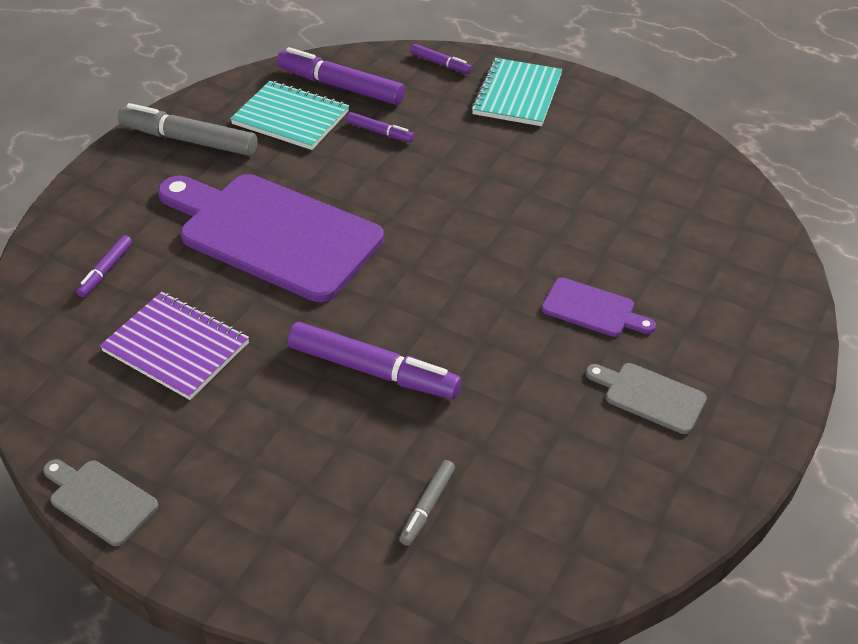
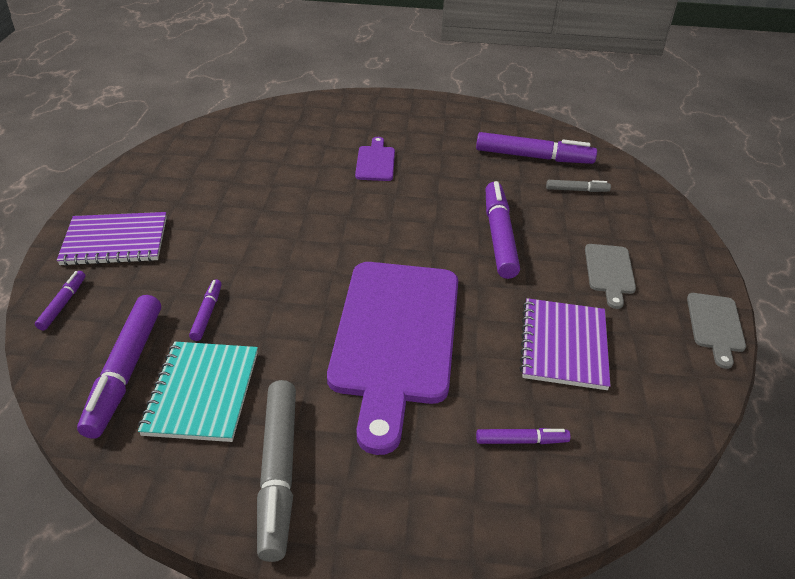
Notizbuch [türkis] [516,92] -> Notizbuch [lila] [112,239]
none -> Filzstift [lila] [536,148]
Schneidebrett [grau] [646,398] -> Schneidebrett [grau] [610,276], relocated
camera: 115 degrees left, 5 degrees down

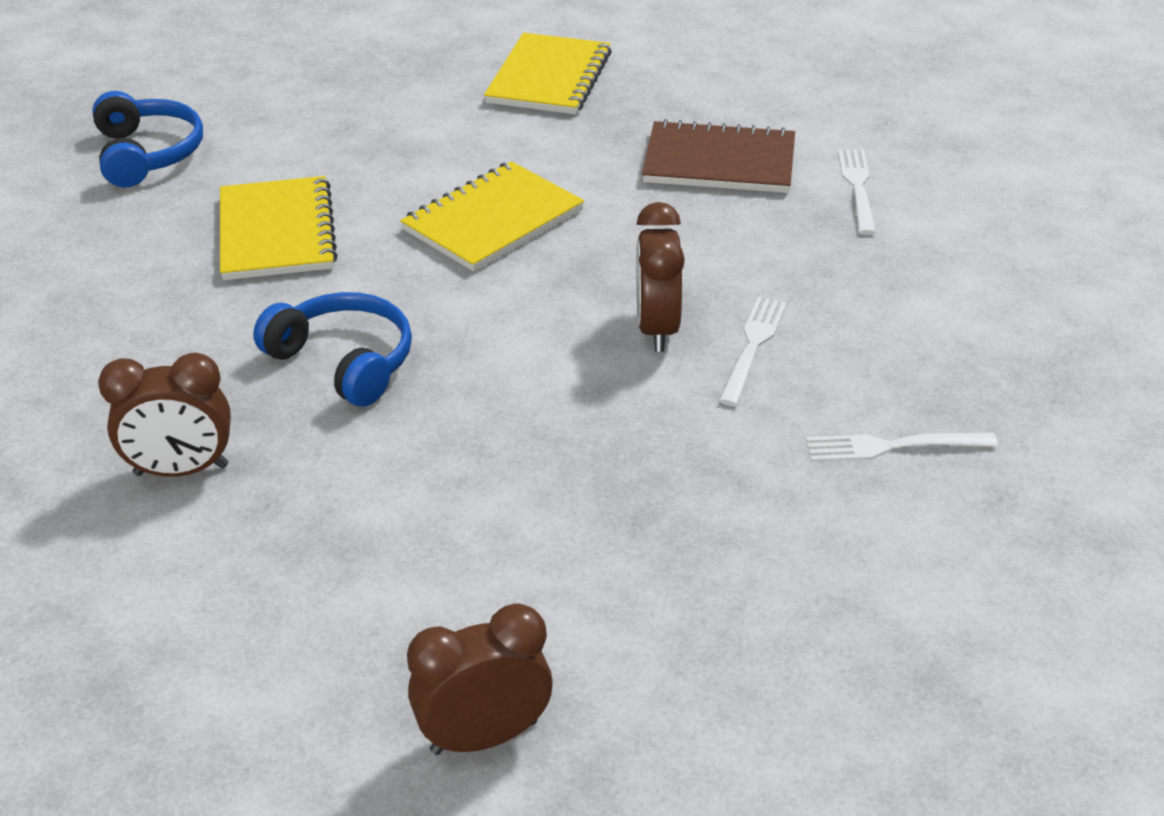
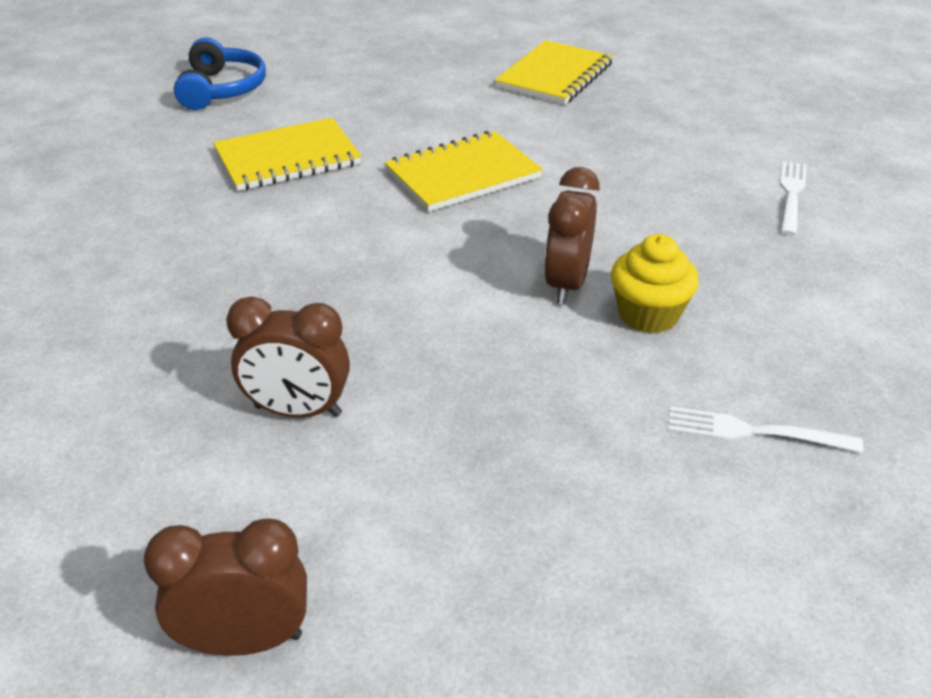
Notizbuch [gelb] [279,228] -> Notizbuch [gelb] [287,154], 60 degrees clockwise
Wecker [braun] [164,415] -> Wecker [braun] [288,357], relocated
Gabel [weiß] [753,351] -> Muffin [gelb] [655,283]
Kopfhörer [blau] [332,349] -> none
Notizbuch [braun] [718,156] -> none
camera: 15 degrees right, 0 degrees up

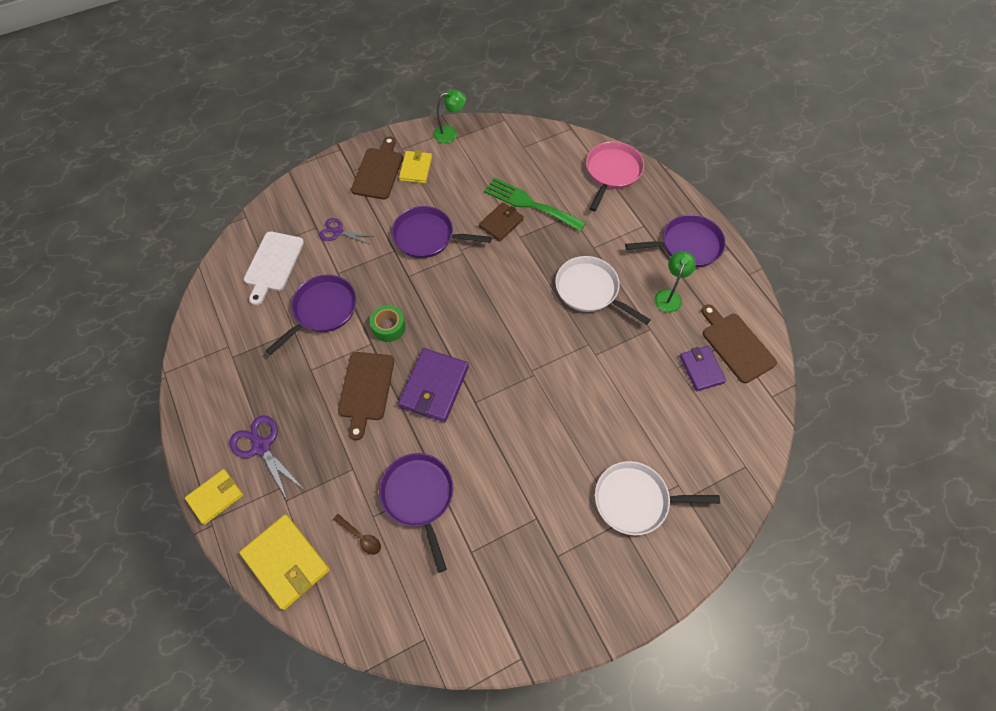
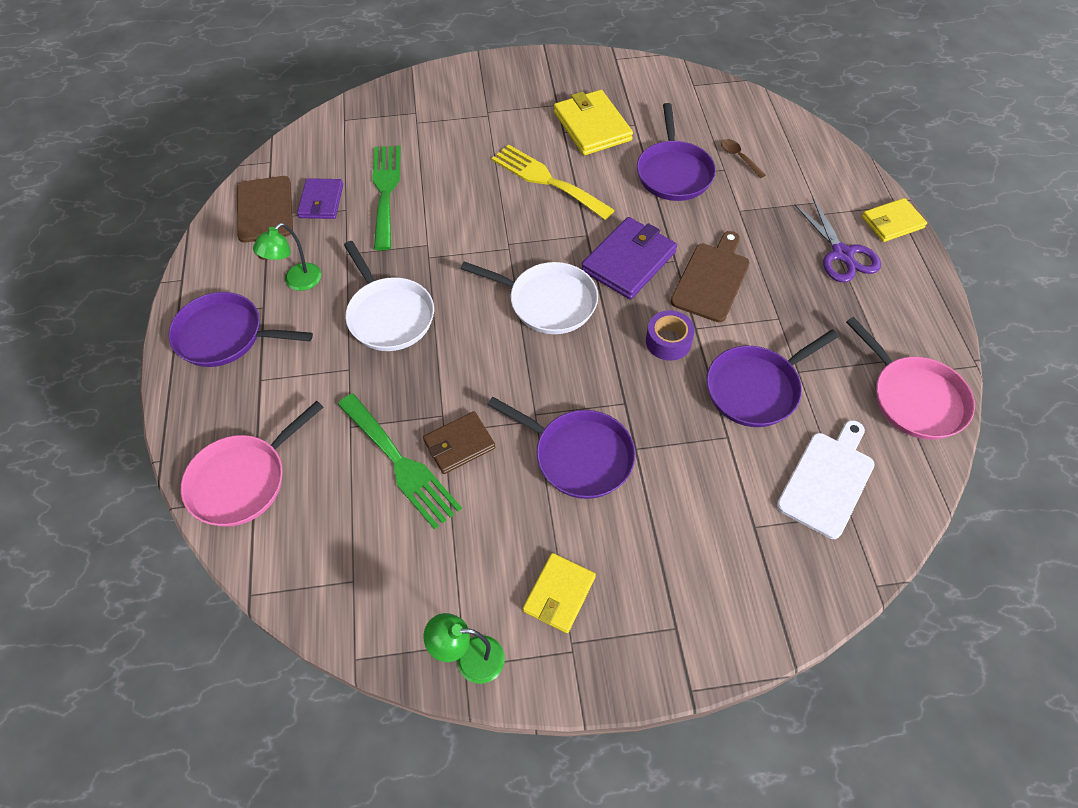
none -> Gabel [grün] [386,198]
Pfanne [weiß] [657,498] -> Pfanne [weiß] [529,297], relocated
none -> Gabel [gelb] [553,182]
Geldbörse [gelb] [284,562] -> Geldbörse [gelb] [593,122], relocated
Klebeband [grün] [388,323] -> Klebeband [lila] [670,335]
none -> Pfanne [rosa] [910,378]
Schere [lila] [346,231] -> none
Schneidebrett [braun] [377,168] -> none
camera: 160 degrees left, 5 degrees down

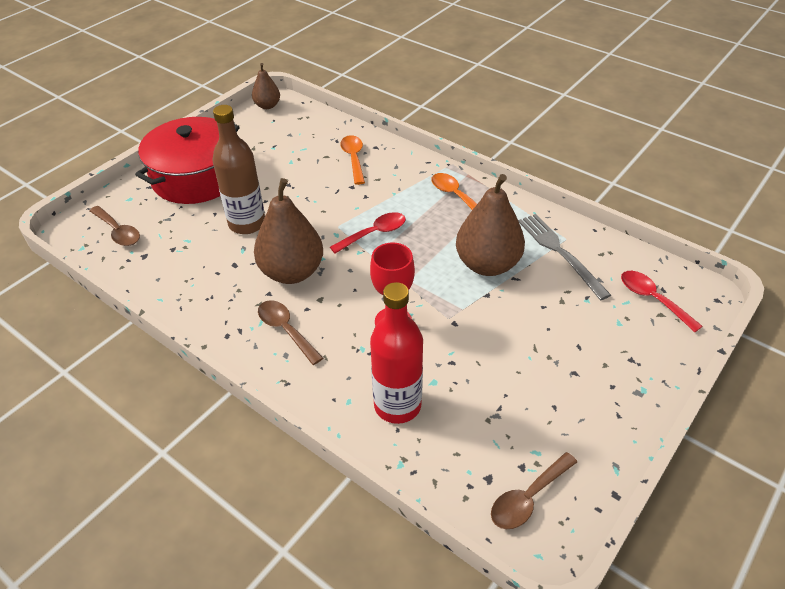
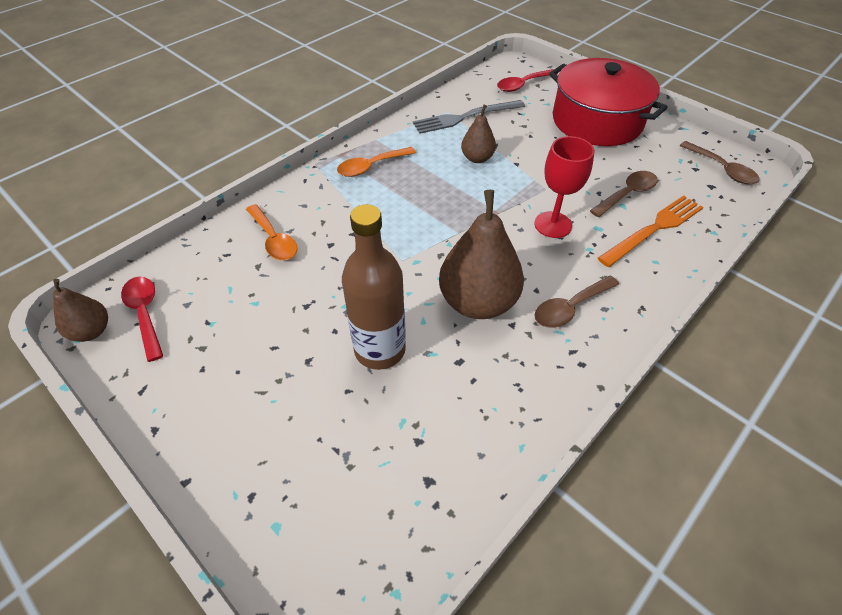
Löffel [rot] [368,232] -> Löffel [rot] [142,319], relocated
Löffel [orange] [352,160] -> Löffel [orange] [271,232], 120 degrees counterclockwise
Birne [braun] [490,225] -> Birne [braun] [478,134], x0.54
Kochtopf [rot] [187,160] -> Kochtopf [rot] [608,102], relocated
Löffel [braun] [114,226] -> Löffel [braun] [624,194], relocated
Flasche [rot] [396,353] -> Gabel [orange] [650,231]
camera: 85 degrees left, 5 degrees up

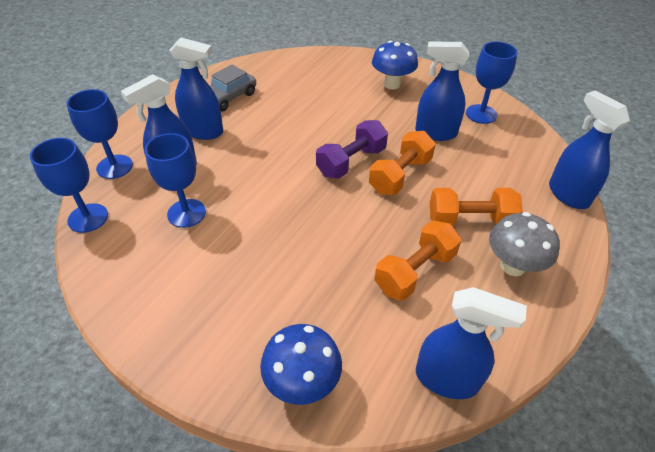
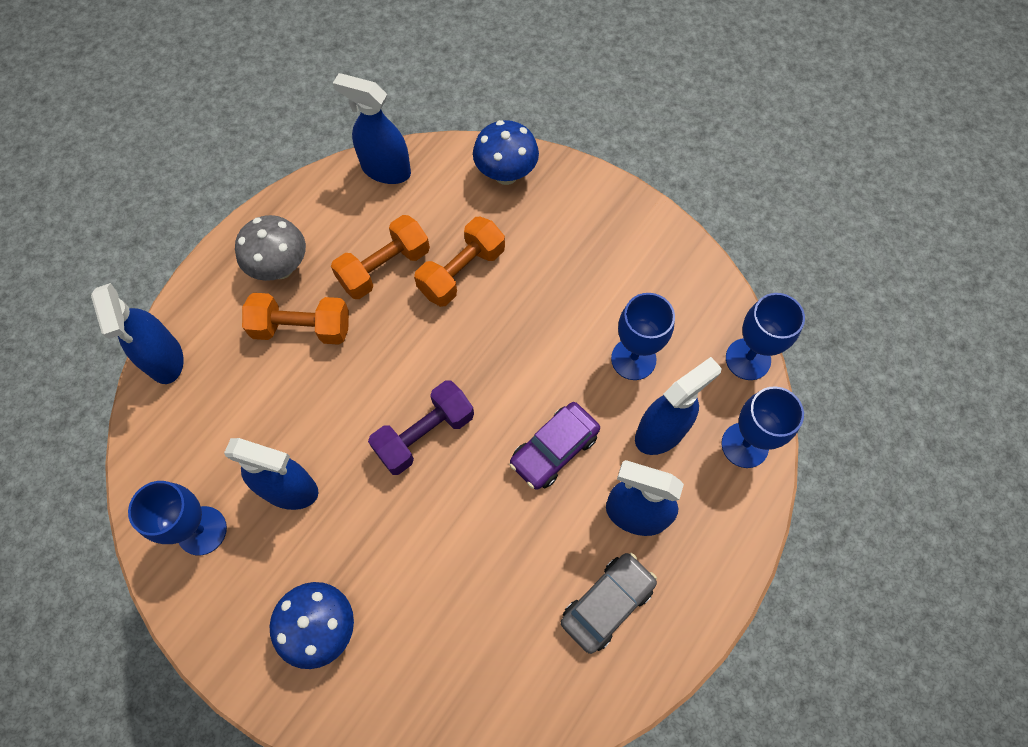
Hantel [orange] [402,163] -> Hantel [orange] [459,262], relocated
none -> Auto [lila] [555,446]
camera: 175 degrees left, 20 degrees up

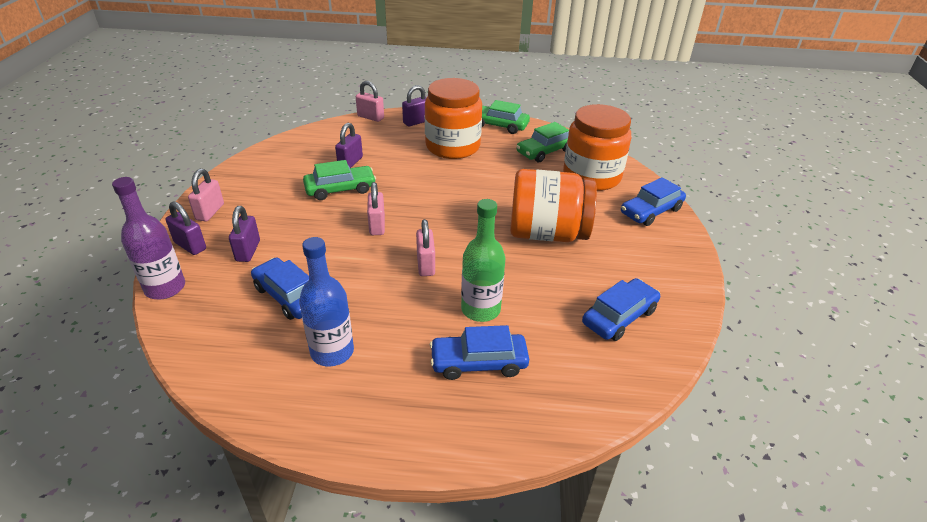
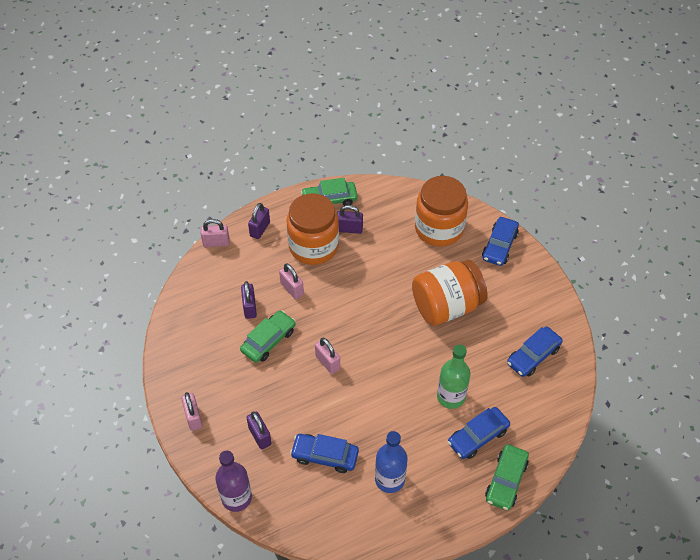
Vorhängeschloss [rosa] [425,247] -> Vorhängeschloss [rosa] [291,281], relocated
Vorhängeschloss [lila] [186,228] -> Vorhängeschloss [lila] [350,219], relocated
Auto [grün] [542,142] -> Auto [grün] [507,477], relocated
Auto [blau] [621,309] -> Auto [blau] [535,352], 150 degrees counterclockwise
camera: 30 degrees left, 15 degrees up

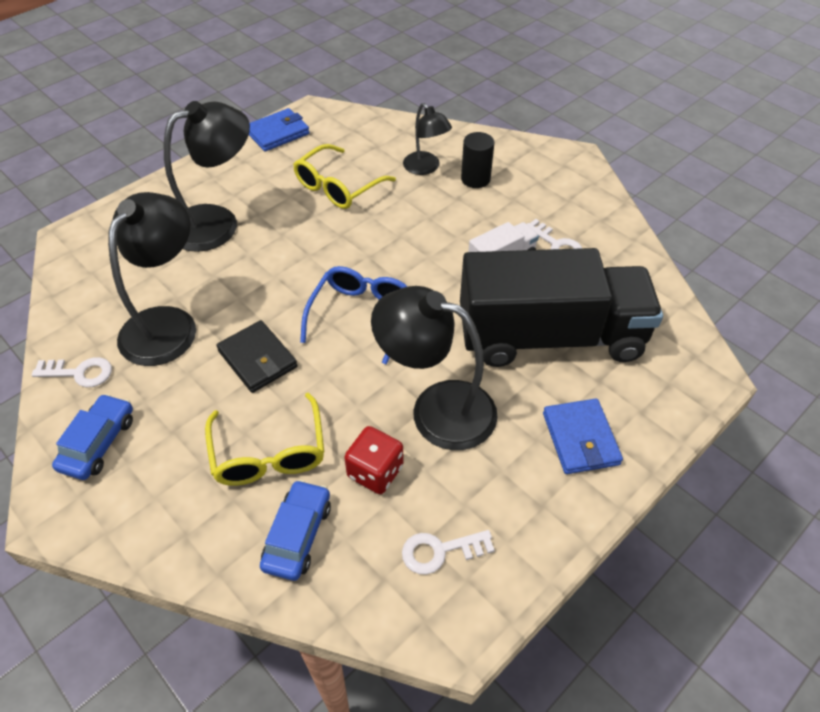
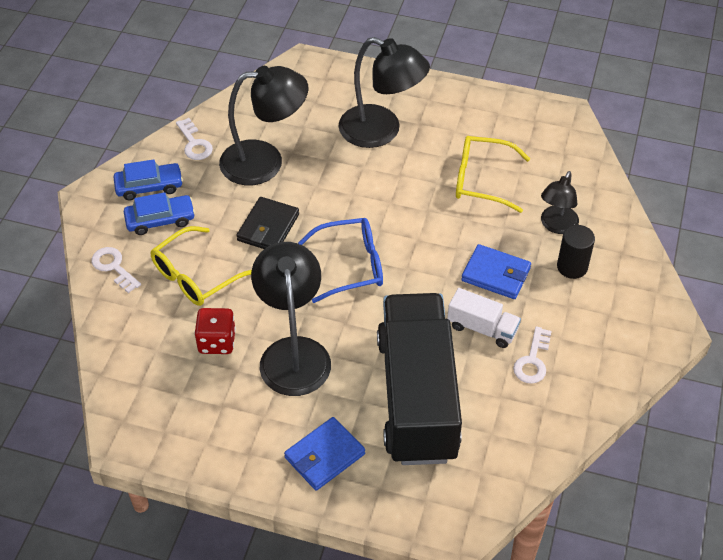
Schlüssel [weiß] [448,552] -> Schlüssel [weiß] [116,270], relocated
Auto [blau] [295,530] -> Auto [blau] [159,213], relocated
Lastwagen [schwarz] [561,307] -> Lastwagen [schwarz] [419,379], 150 degrees counterclockwise
Geldbörse [blau] [279,130] -> Geldbörse [blau] [496,271], relocated
camera: 60 degrees right, 0 degrees up

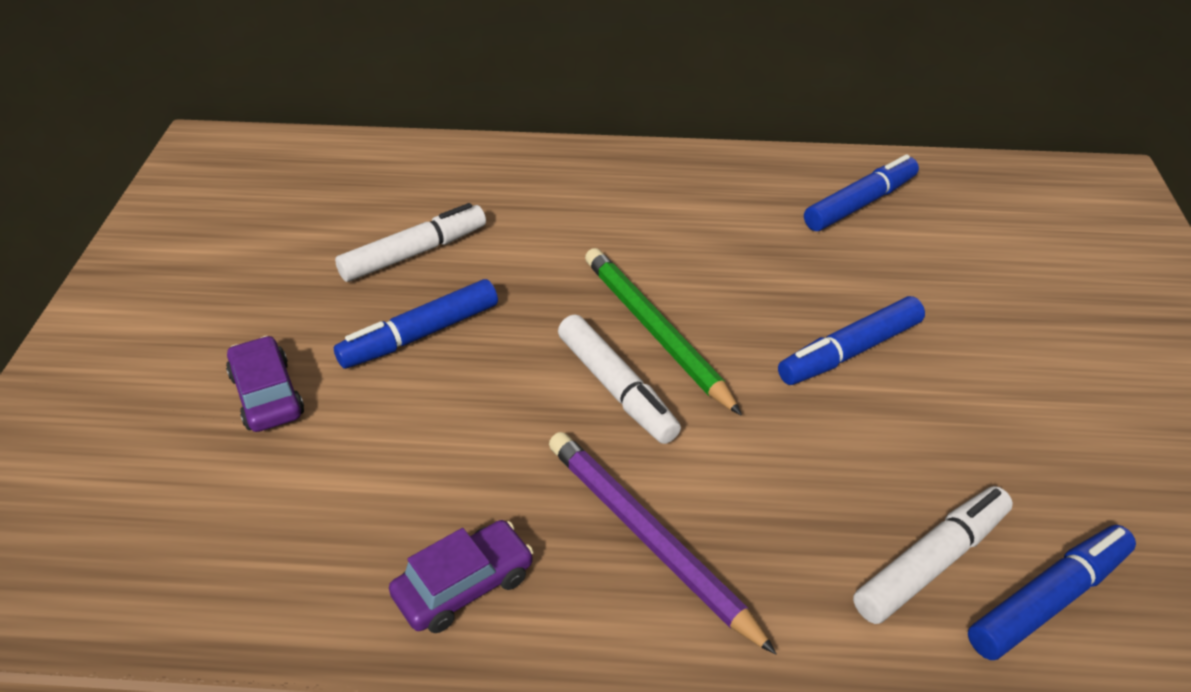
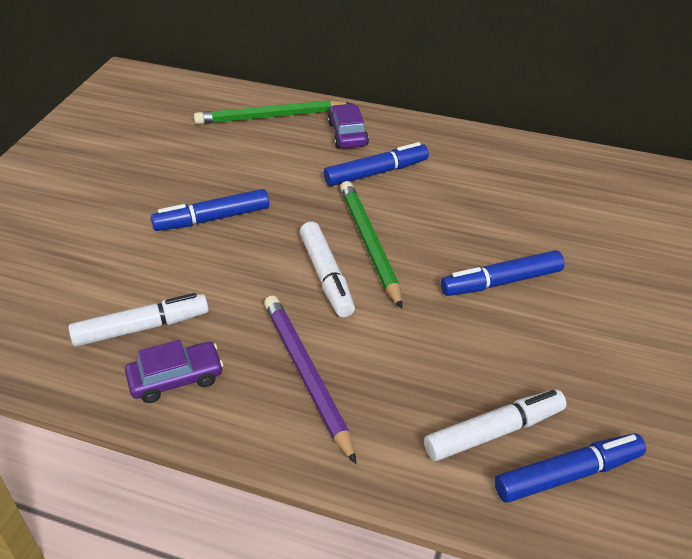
Filzstift [weiß] [410,242] -> Filzstift [weiß] [138,320], relocated
none -> Bleistift [grün] [273,112]
Filzstift [blau] [861,192] -> Filzstift [blau] [376,164], relocated
Auto [lila] [265,384] -> Auto [lila] [348,126], relocated
camera: 15 degrees right, 0 degrees up

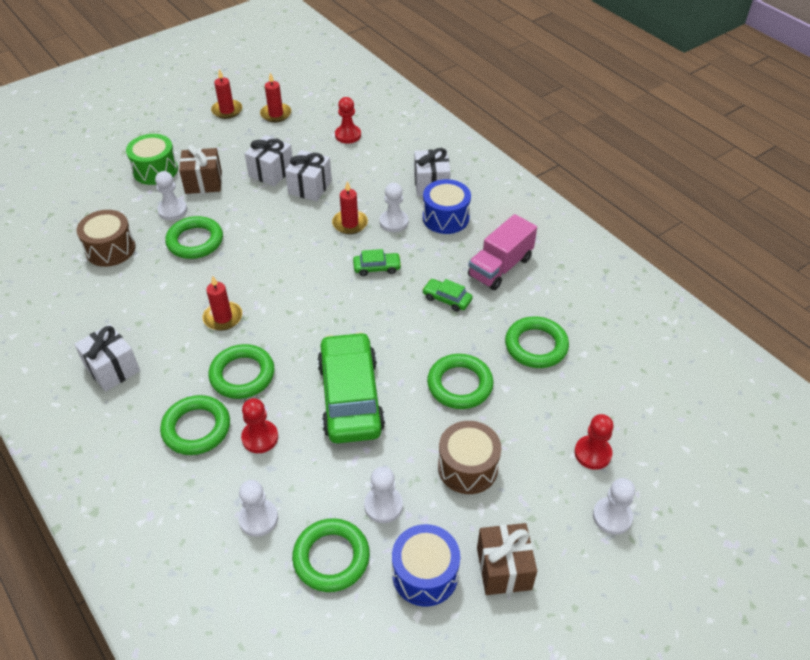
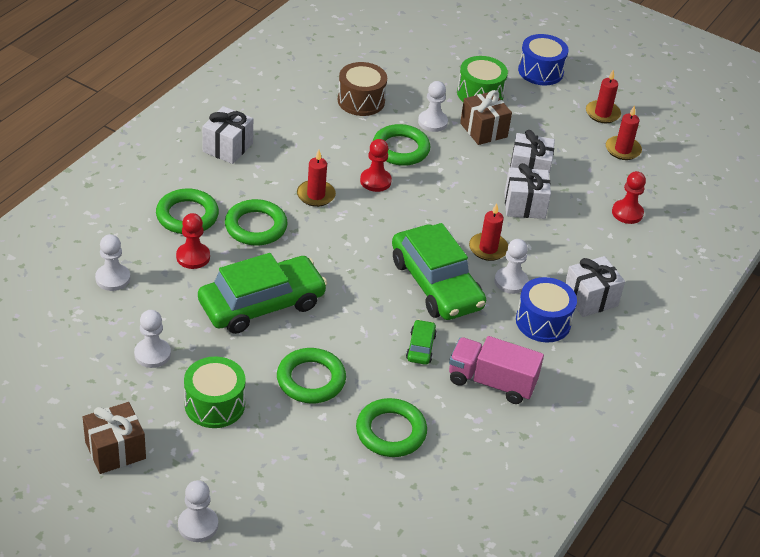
Trommel [braun] [469,457] -> Trommel [grün] [215,392]
Bauer [rot] [594,442] -> Bauer [rot] [376,165], relocated
Auto [grün] [377,262] -> Auto [grün] [439,271], x2.32
Trommel [blau] [426,565] -> Trommel [blau] [543,59], relocated
Ring [grün] [331,555] -> none
camera: 65 degrees right, 5 degrees down

